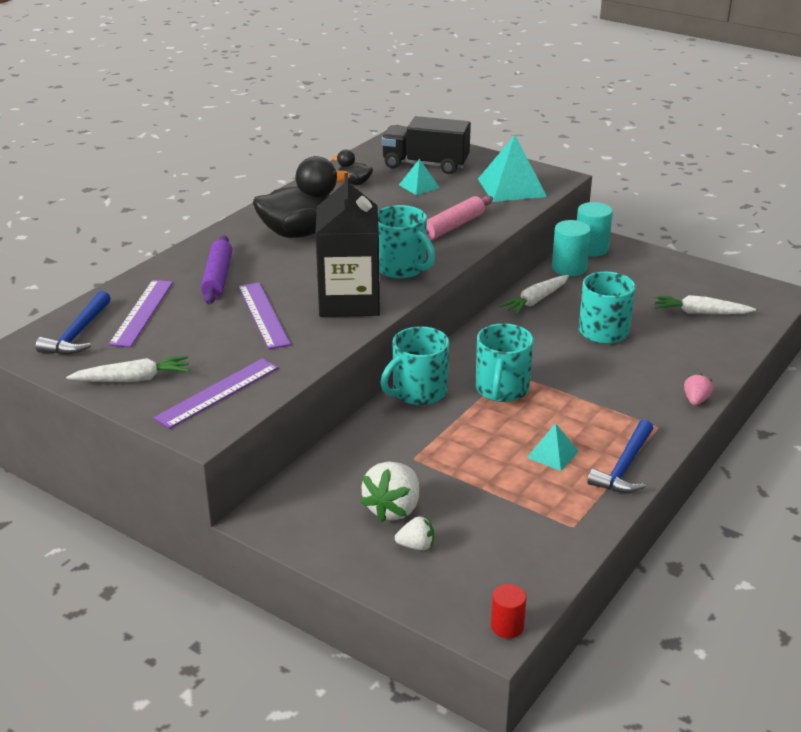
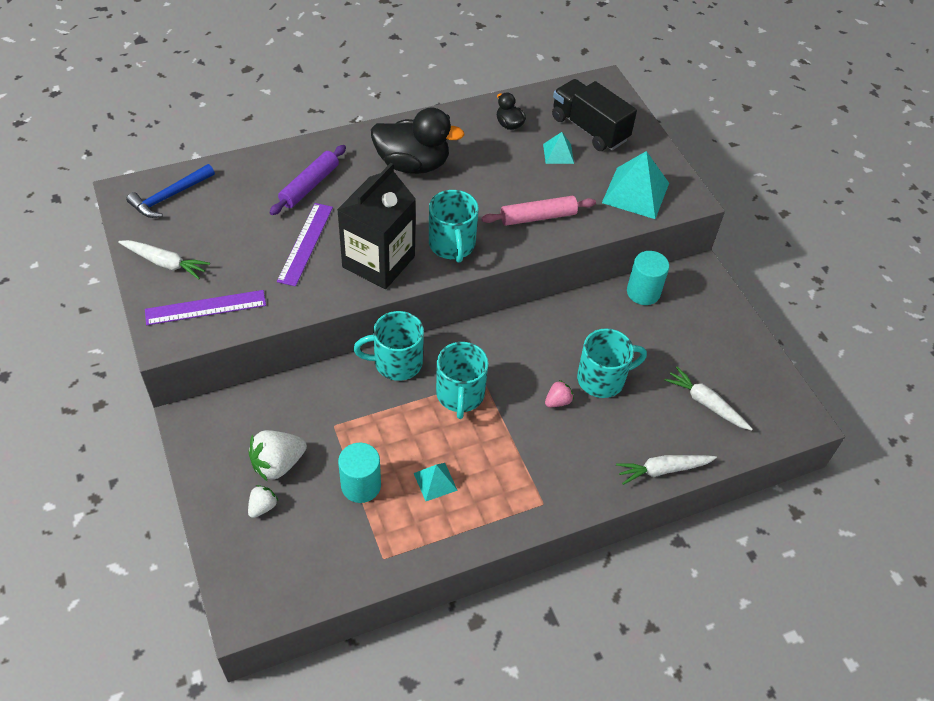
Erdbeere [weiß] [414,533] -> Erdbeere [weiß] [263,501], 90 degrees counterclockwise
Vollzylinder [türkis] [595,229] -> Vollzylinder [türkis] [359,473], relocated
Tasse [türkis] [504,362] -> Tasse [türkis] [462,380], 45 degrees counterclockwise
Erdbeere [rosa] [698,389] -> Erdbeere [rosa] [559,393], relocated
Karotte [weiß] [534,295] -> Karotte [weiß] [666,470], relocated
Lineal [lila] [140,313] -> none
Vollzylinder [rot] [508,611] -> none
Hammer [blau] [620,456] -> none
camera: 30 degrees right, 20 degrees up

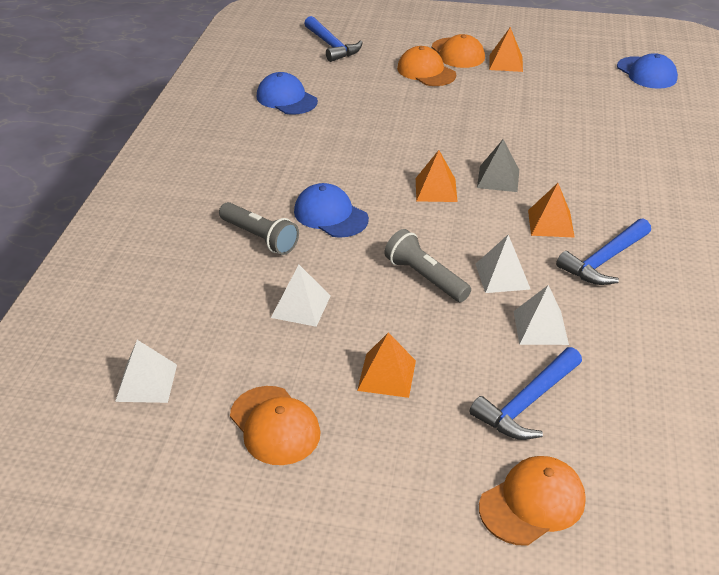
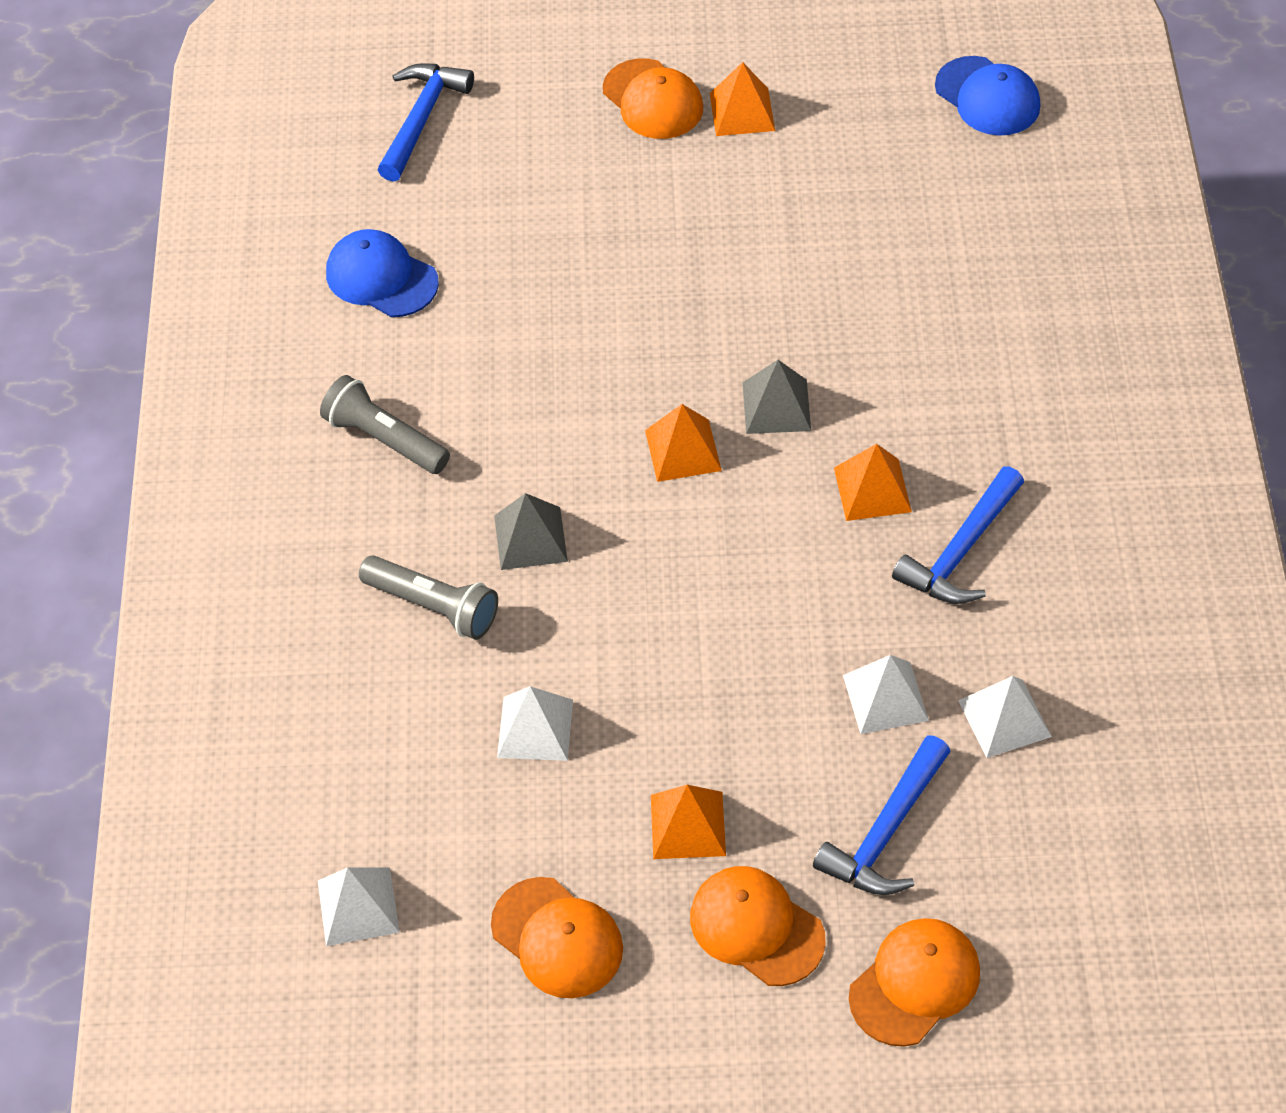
Taschenlampe [grau] [428,265] -> Taschenlampe [grau] [385,424], relocated
Hammer [blau] [333,39] -> Hammer [blau] [426,122], 120 degrees counterclockwise
Kappe [blau] [331,210] -> Pyramide [grau] [531,531]
Kappe [orange] [426,66] -> Kappe [orange] [758,926], relocated
Pyramide [weiß] [503,264] -> Pyramide [weiß] [1005,717], relocated
camera: 10 degrees left, 15 degrees up

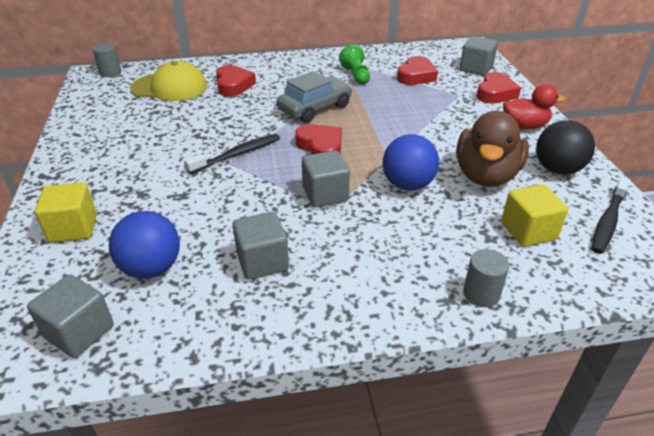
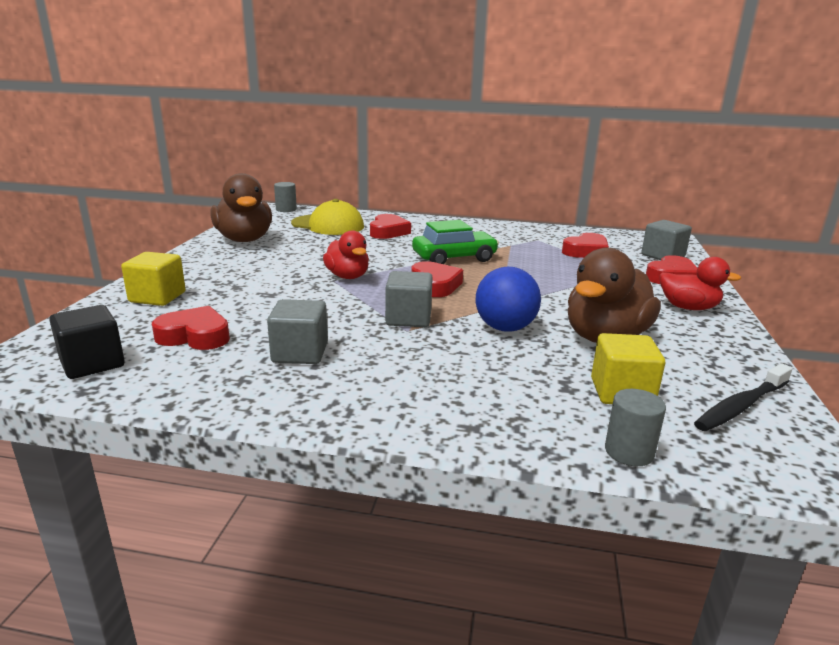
Kubus [grau] [70,316] -> Kubus [schwarz] [87,342]
Ball [blau] [144,245] -> Herz [rot] [191,328]
none -> Ente [braun] [241,207]
Zahnbürste [schwarz] [232,154] -> Ente [rot] [346,254]
Auto [grau] [314,97] -> Auto [grün] [455,242]
Vollzylinder [grau] [486,278] -> Vollzylinder [grau] [635,427], relocated
Bauer [grün] [354,65] -> none
Ball [schwarz] [565,147] -> none
camera: 20 degrees right, 15 degrees down

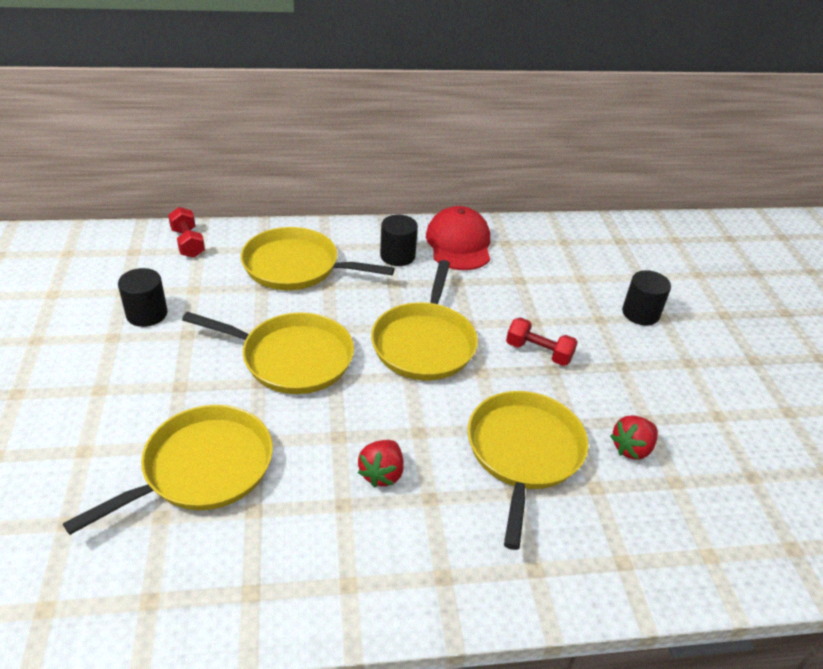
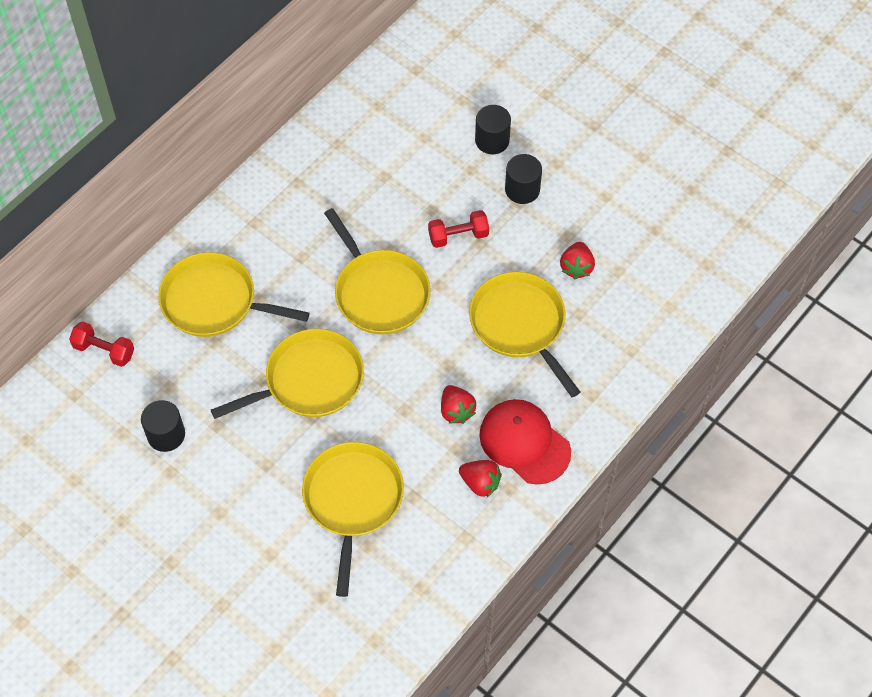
Pfanne [gelb] [318,258] -> Pfanne [gelb] [234,294], 45 degrees clockwise
none -> Erdbeere [rot] [480,478]
Kappe [rot] [458,238] -> Kappe [rot] [525,442], relocated
Vollzylinder [schwarz] [399,240] -> Vollzylinder [schwarz] [523,179], relocated
camera: 40 degrees left, 20 degrees up

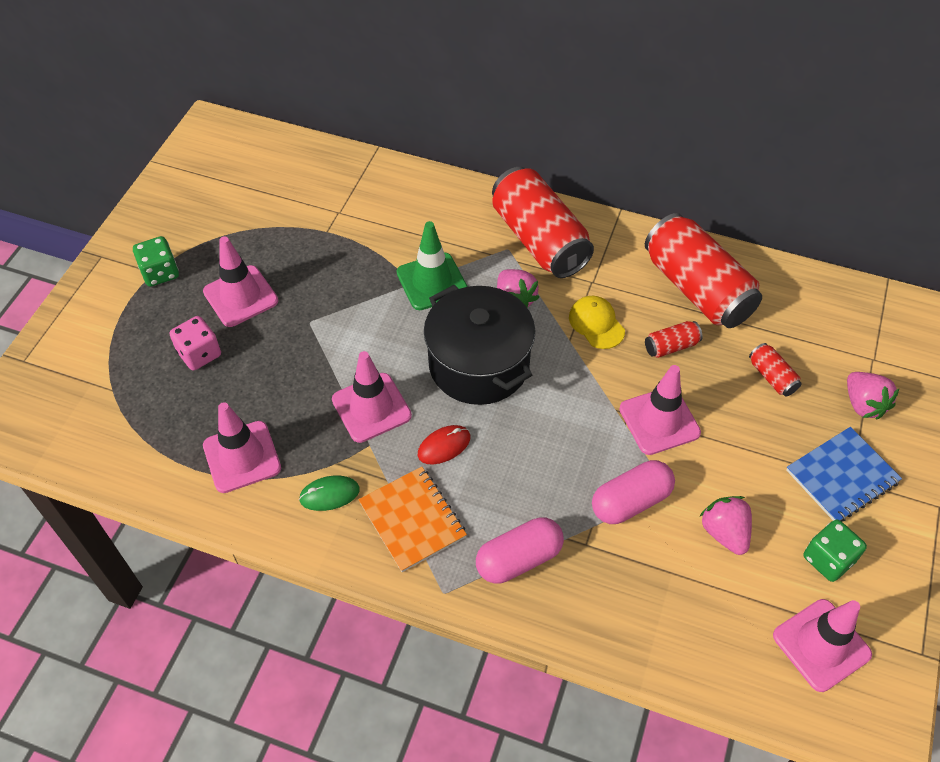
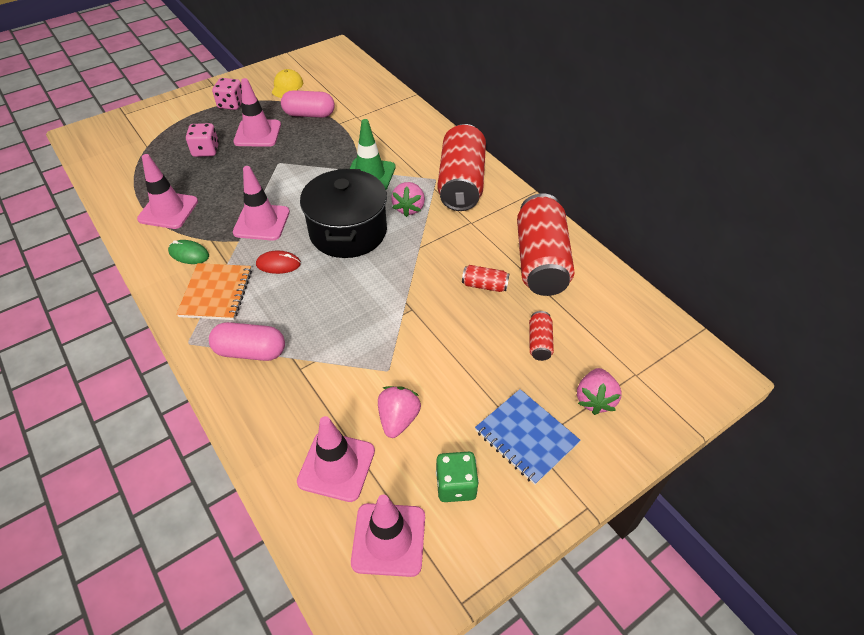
Spielwürfel [grün] [156,261] -> Spielwürfel [rosa] [227,94]
Kappe [gelb] [597,322] -> Kappe [gelb] [287,83], relocated
Kapsel [rosa] [633,492] -> Kapsel [rosa] [308,104], relocated
Leitkegel [rosa] [660,410] -> Leitkegel [rosa] [336,459], relocated
Notizbuch [blau] [844,474] -> Notizbuch [blau] [528,437], 45 degrees clockwise
camera: 35 degrees right, 5 degrees down

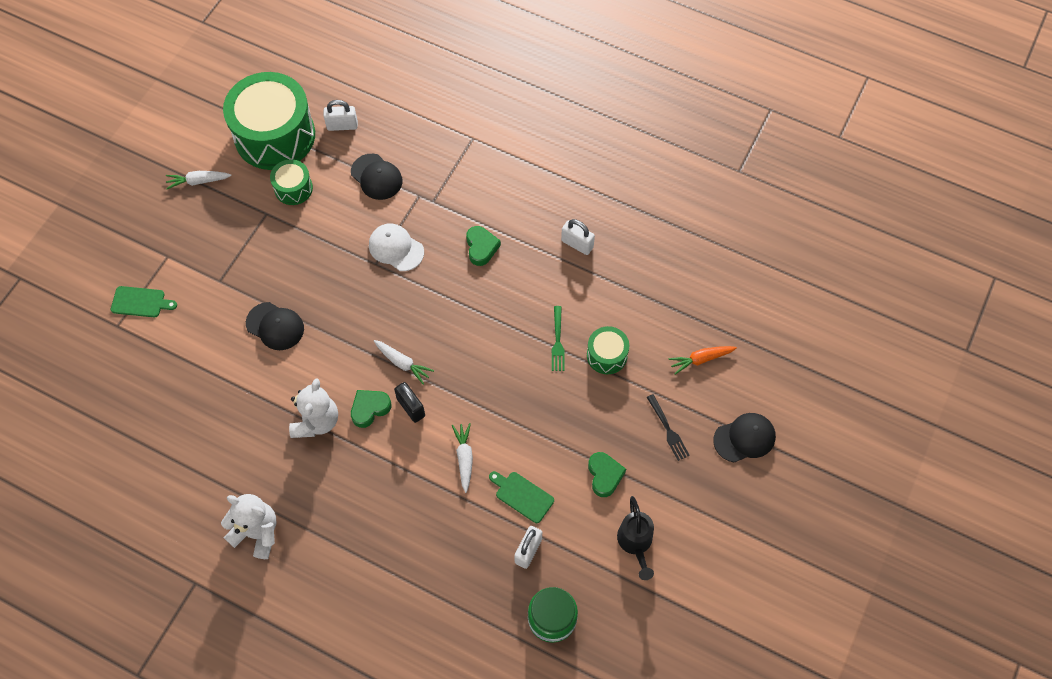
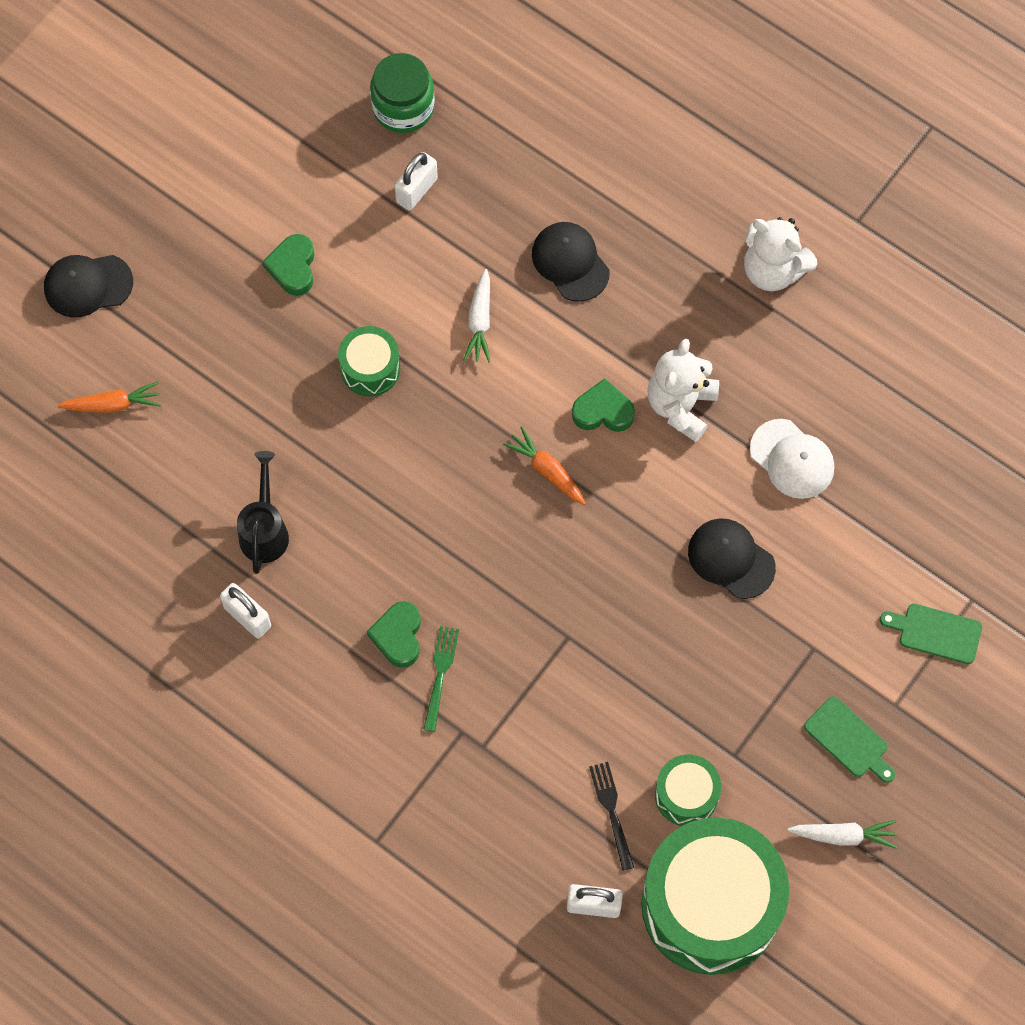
Gießkanne [schwarz] [635,538] -> Gießkanne [schwarz] [263,512], relocated
Trommel [grün] [608,350] -> Trommel [grün] [369,361], relocated
Gabel [grün] [558,338] -> Gabel [grün] [441,679], relocated
Karotte [weiß] [404,362] -> Karotte [orange] [544,465]
Kappe [schwarz] [377,177] -> Kappe [schwarz] [571,262], relocated
Herz [grün] [371,409] -> Herz [grün] [603,405], 150 degrees counterclockwise
Gabel [schwarz] [668,427] -> Gabel [schwarz] [611,816], relocated
Kappe [weiß] [396,247] -> Kappe [weiß] [792,459], relocated
Schneidebrett [grün] [521,497] -> Schneidebrett [grün] [849,739], relocated
Vorhängeschloss [schwarz] [409,402] -> none
camera: 170 degrees left, 5 degrees up

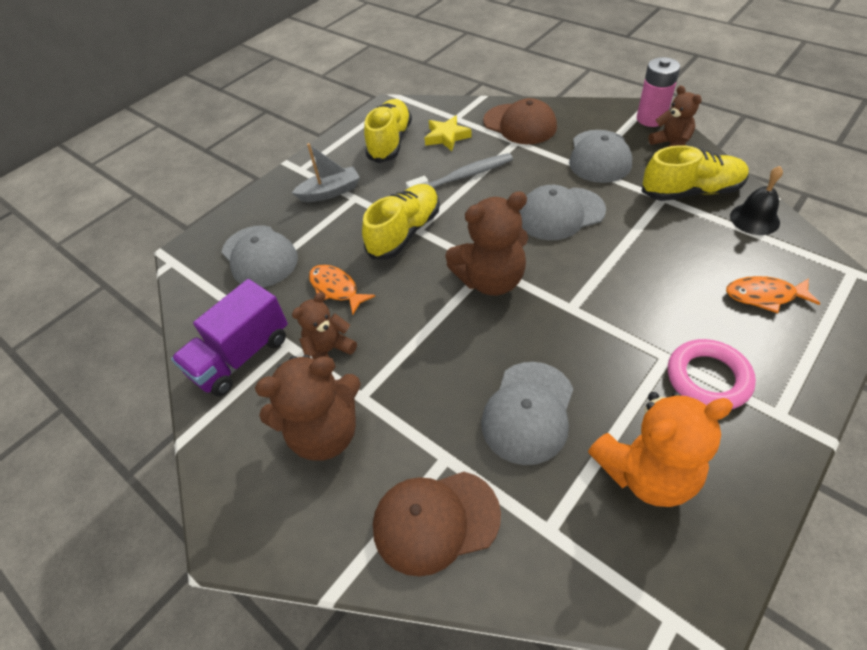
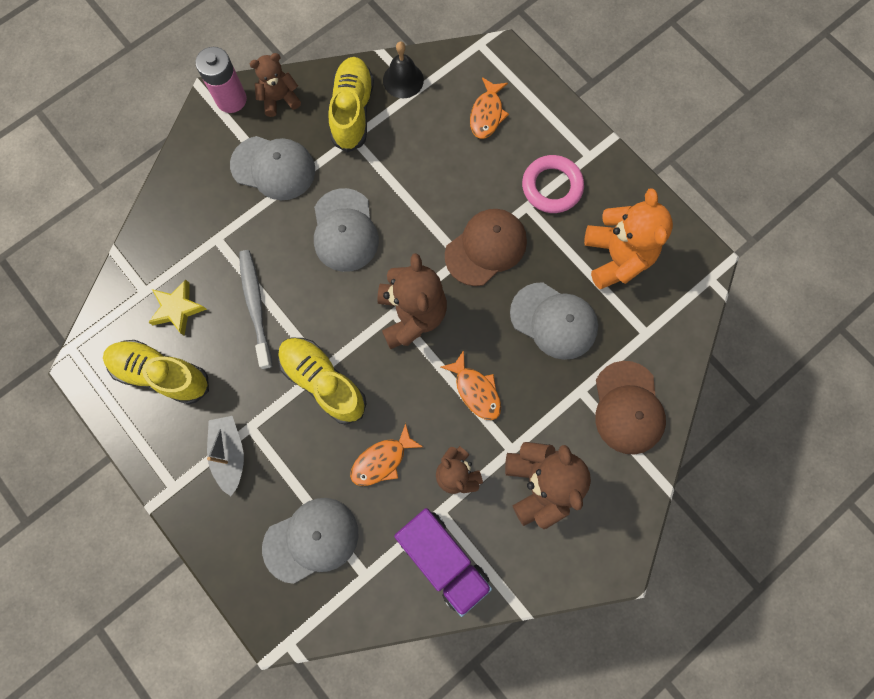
none -> Fisch [orange] [471,385]
Kappe [braun] [520,121] -> Kappe [braun] [486,247], relocated
camera: 85 degrees left, 25 degrees up

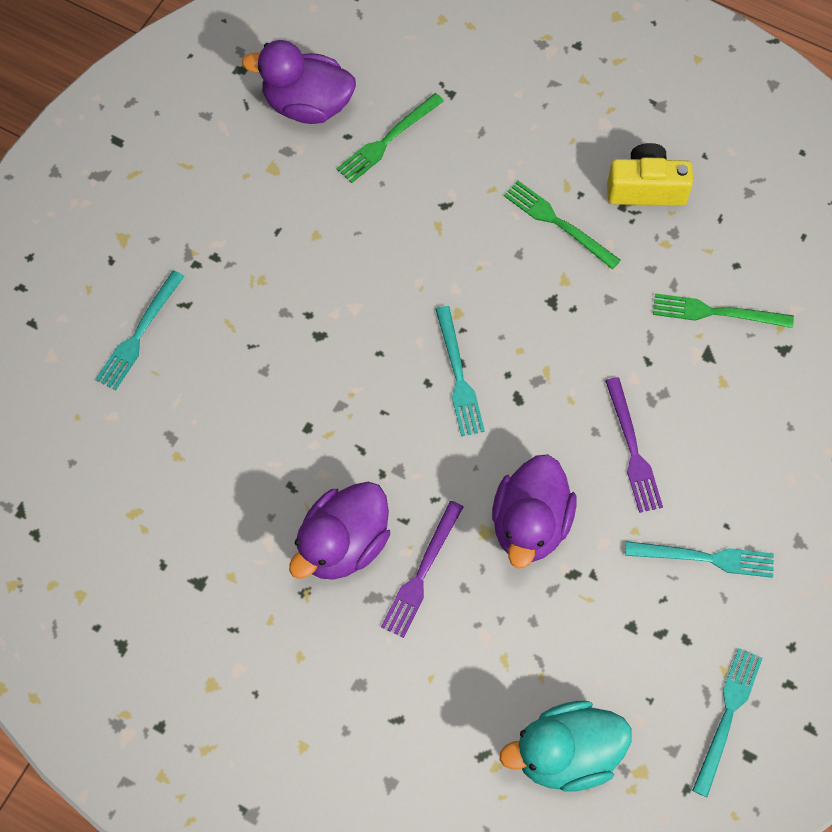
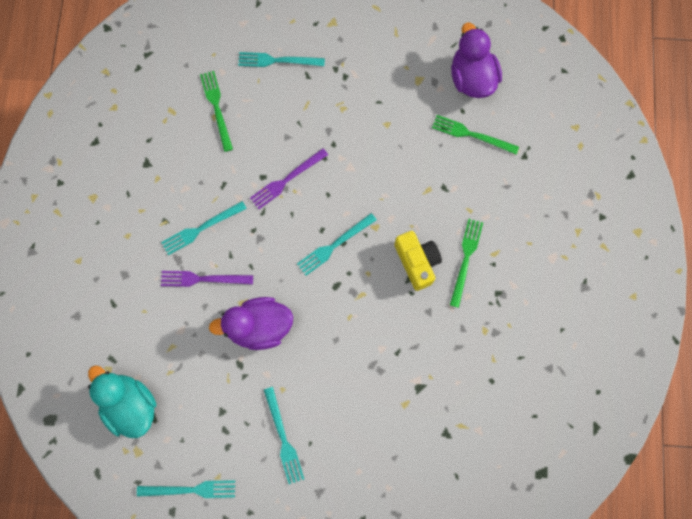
Ente [lila] [339,531] -> Gabel [türkis] [204,228]
Gabel [grün] [723,310] -> Gabel [grün] [216,111], relocated
Gabel [lila] [634,445] -> Gabel [lila] [289,178], relocated
Kamera [gelb] [650,174] -> Kamera [gelb] [418,261], relocated
camera: 65 degrees right, 10 degrees up

